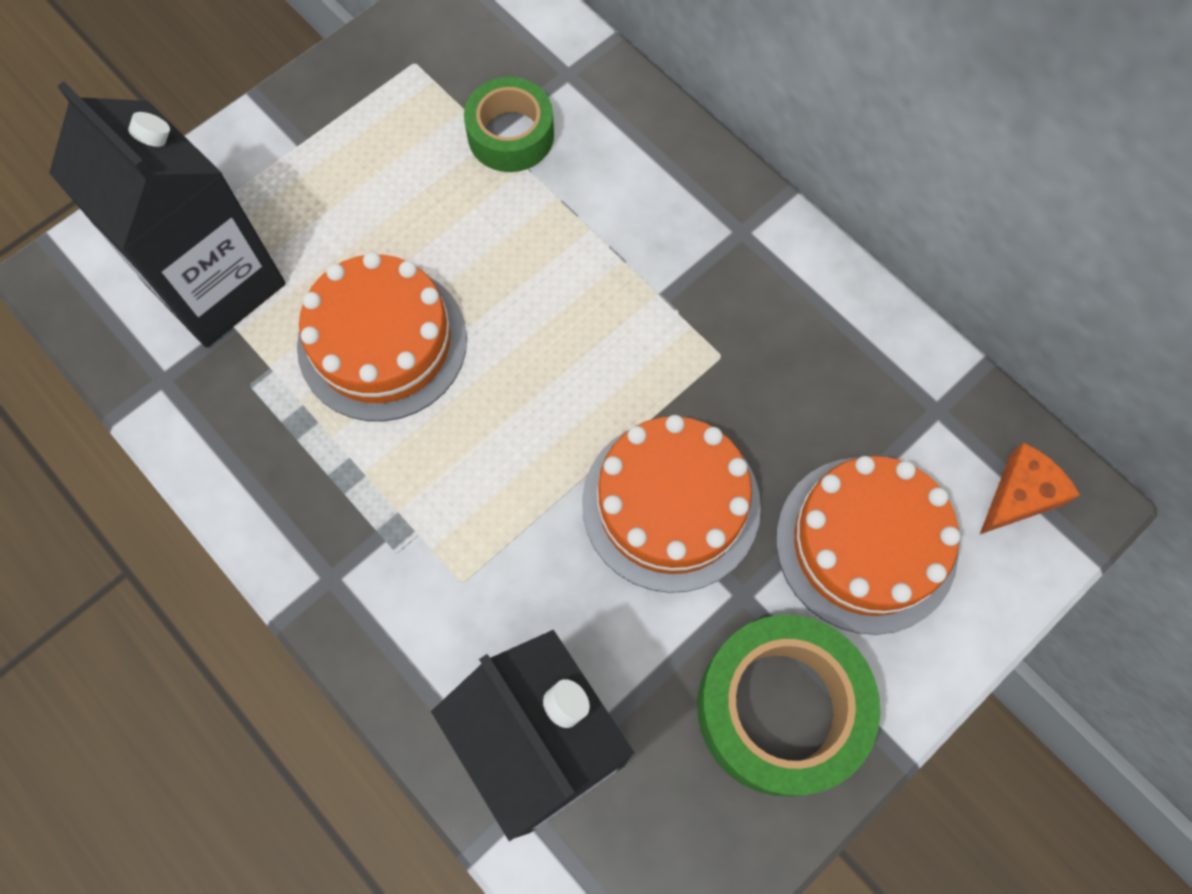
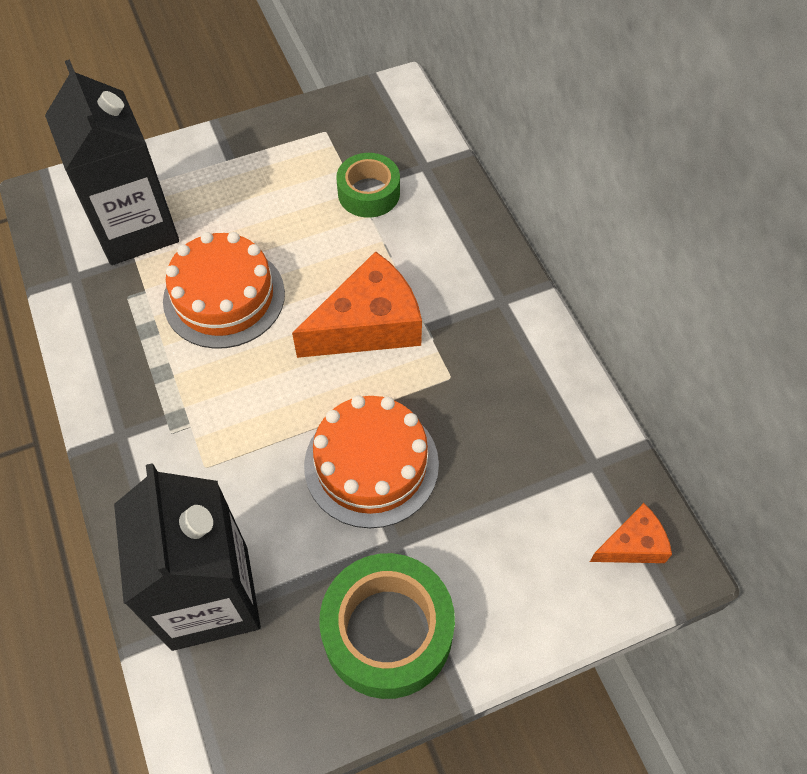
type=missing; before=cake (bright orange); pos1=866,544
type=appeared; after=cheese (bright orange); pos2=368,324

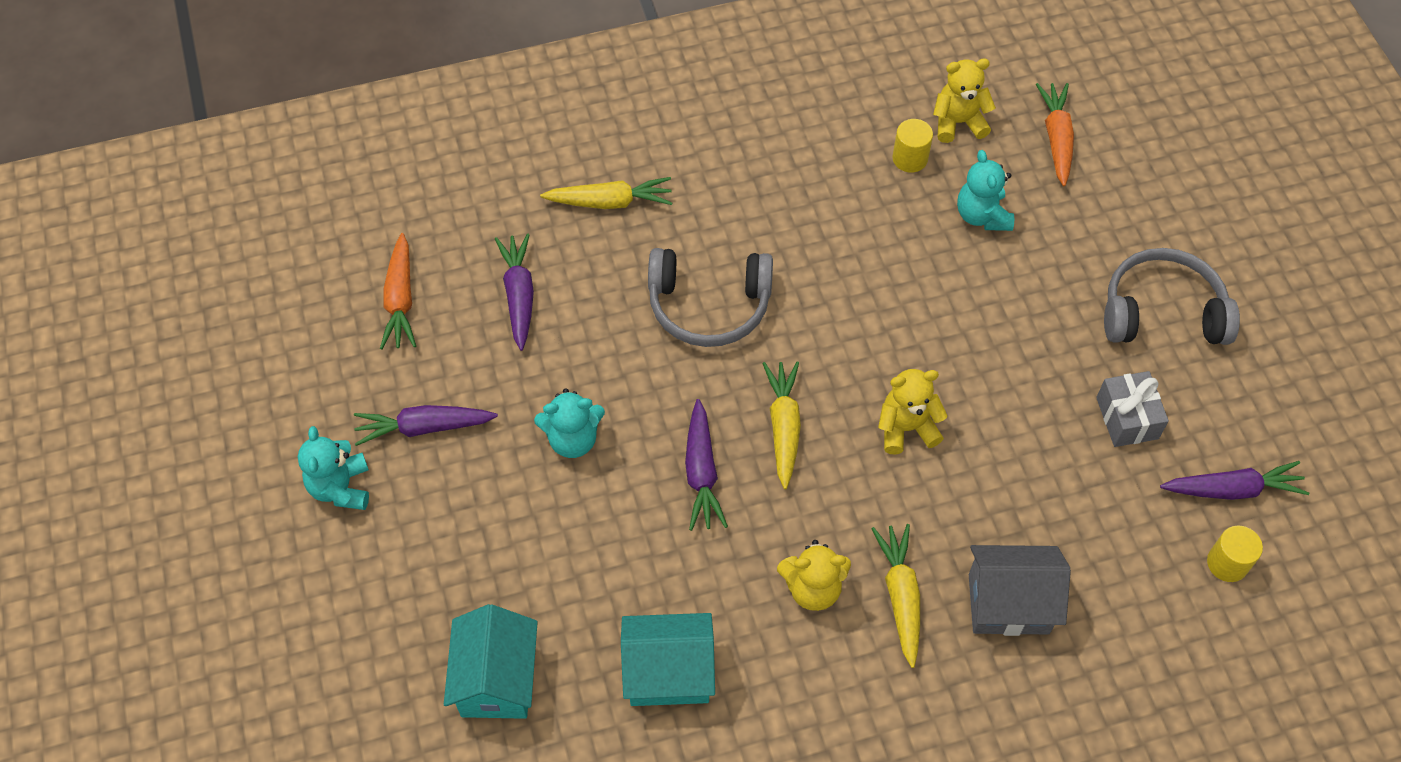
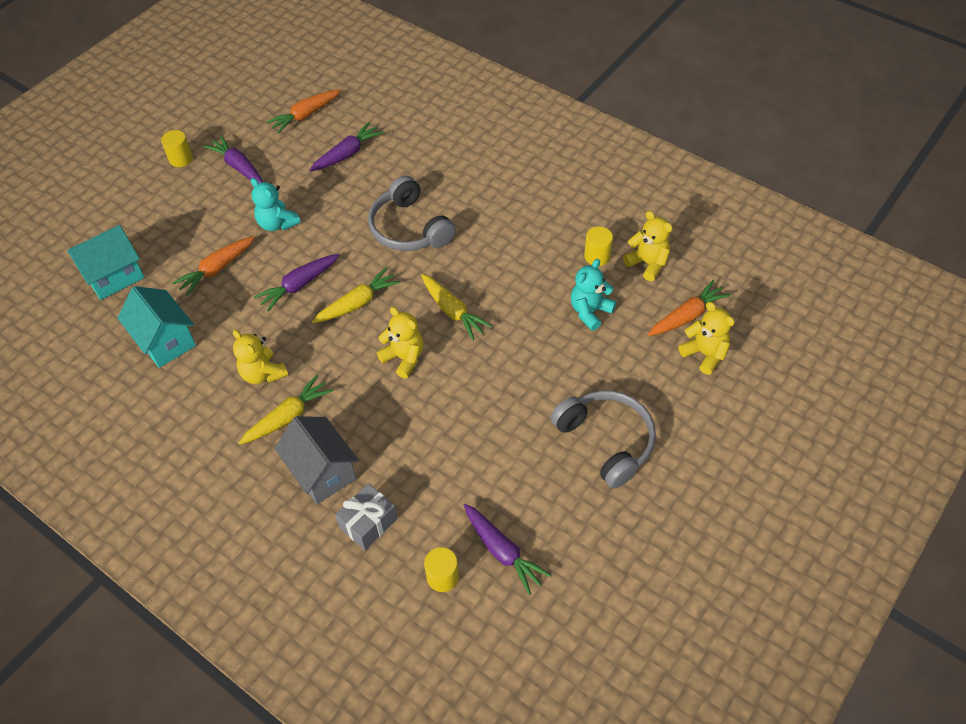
type=relocated; before=carrot (bright yellow); pos1=610,202; pos2=453,311
type=relocated; before=wrapped gift (gray); pos1=1127,418; pos2=368,523
type=exchanged; before=teddy bear (turquoise); after=cylinder (bright yellow); pos1=341,488; pos2=181,159
type=appeared; after=carrot (bright orange); pos2=217,269
type=appeared; after=teddy bear (bright yellow); pos2=704,354

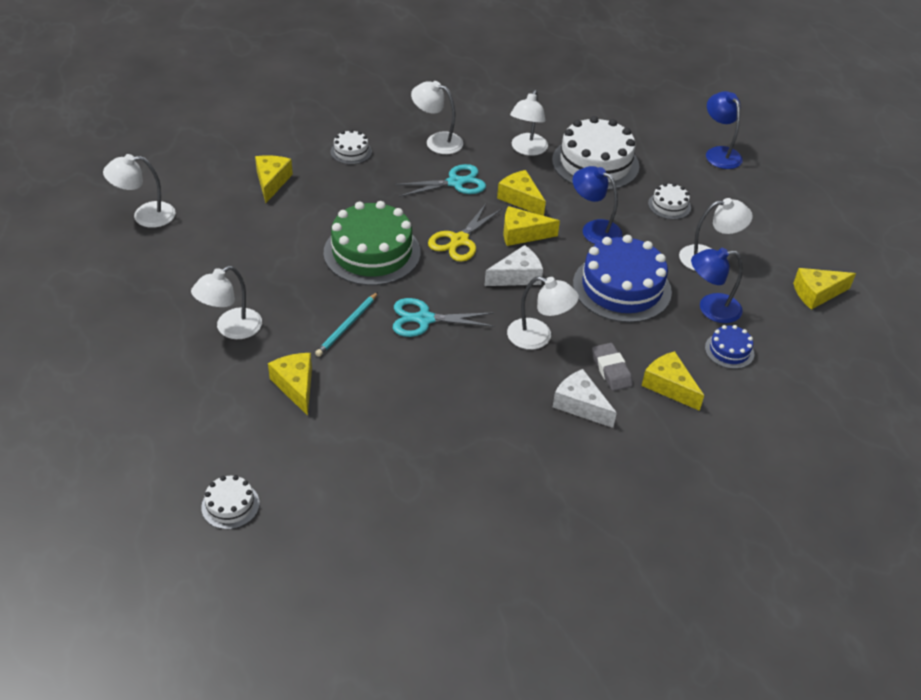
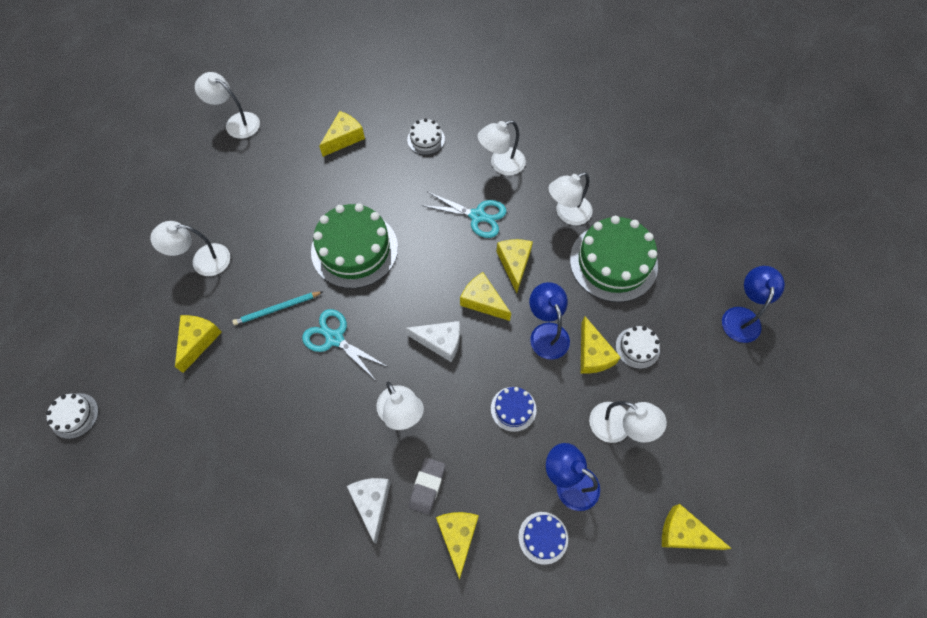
type=spun; before=lamp (pure white); pos1=437,141; pos2=501,164; turn=-90
type=colour; before=cake (pure white); after=cake (leaf-green); pos1=595,163; pos2=613,262
type=missing; before=scissors (bright yellow); pos1=459,240
type=size; before=cake (blue); pos1=621,288; pos2=513,409; scale=0.47
type=appeared; after=cheese (bright yellow); pos2=593,354

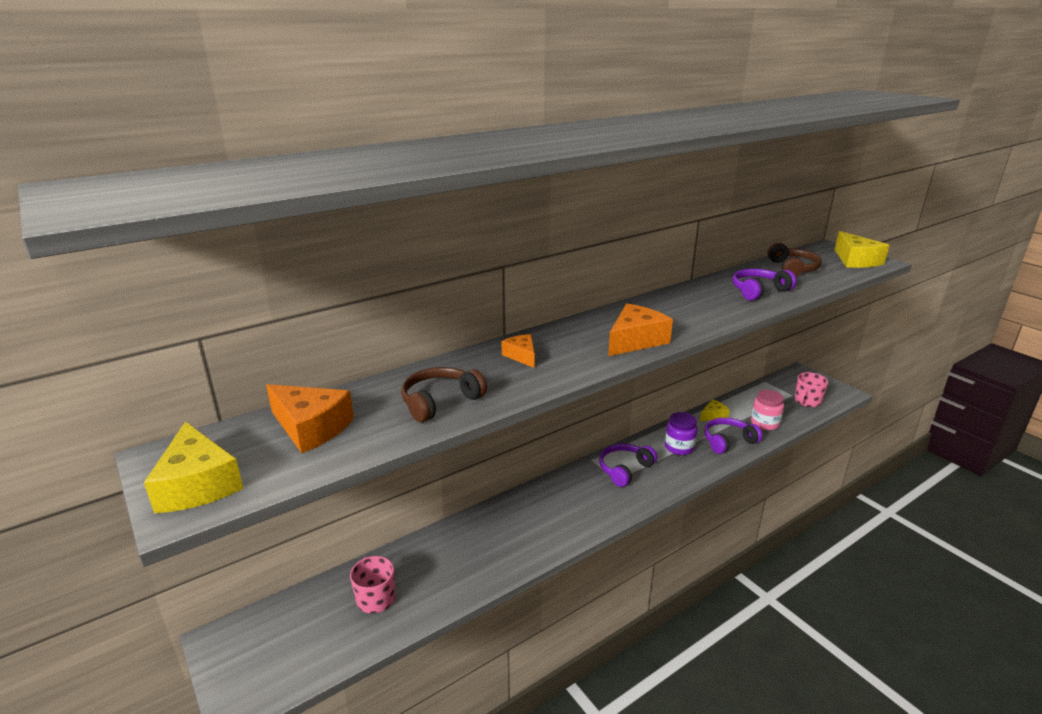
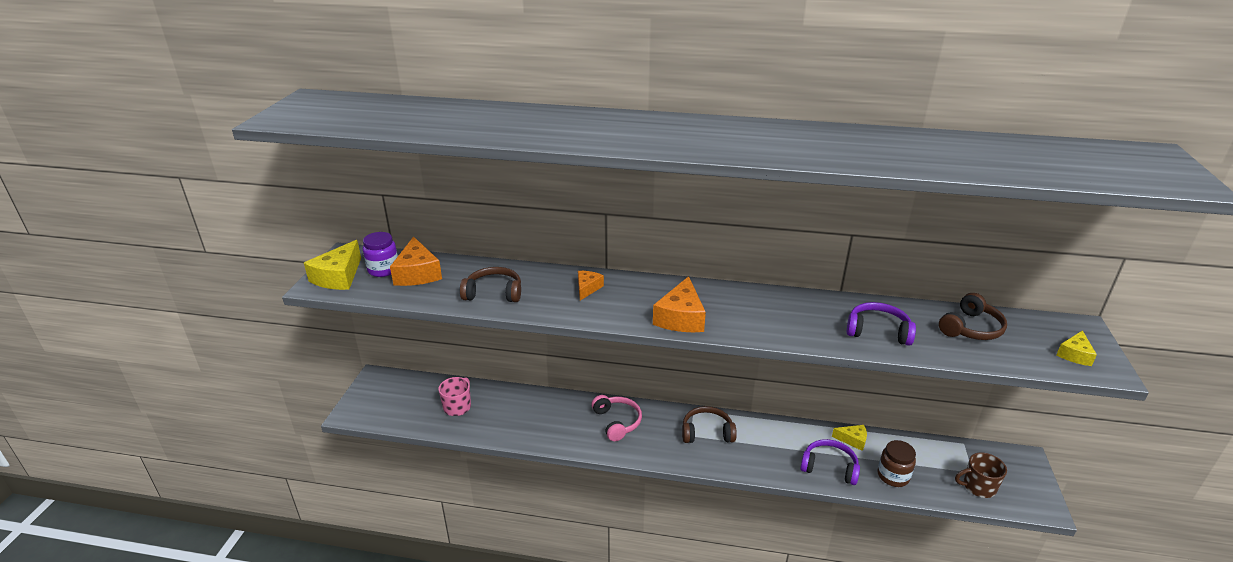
type=size; before=cheese (bright yellow); pos1=855,260; pos2=1074,354; scale=0.57
type=spun; before=cheese (bright orange); pos1=635,340; pos2=681,317; turn=105
type=colour; before=tea mug (rose-pink); after=tea mug (brown); pos1=807,401; pos2=978,487
type=colour; before=preserve jar (rose-pink); after=preserve jar (brown); pos1=764,423; pos2=893,476
type=relocated; before=preserve jar (purple); pos1=679,447; pos2=383,269
type=colour; before=headset (purple); after=headset (brown); pos1=624,469; pos2=707,432
type=appeared; after=headset (rose-pink); pos2=617,422

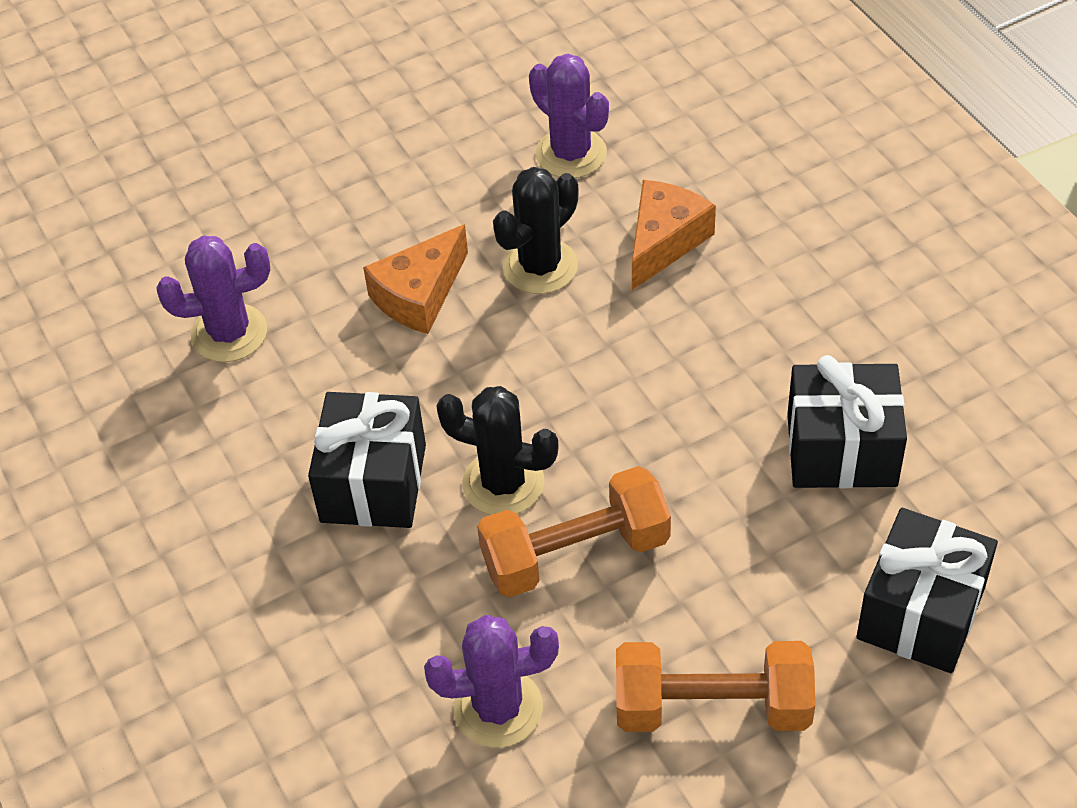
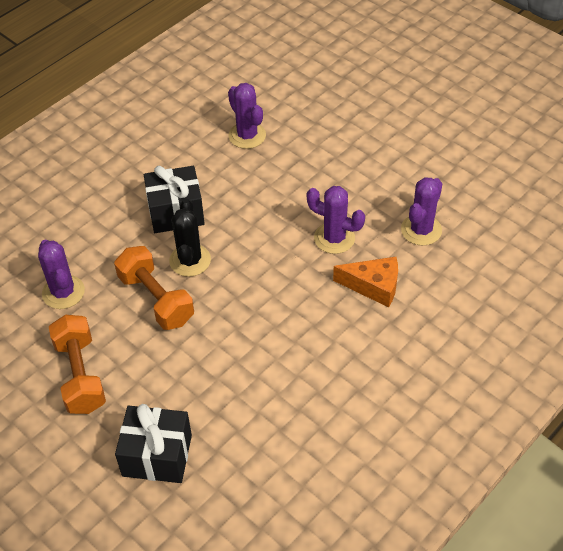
type=colour; before=prickly plant (black); after=prickly plant (purple); pos1=540,266; pos2=334,238
type=missing; before=cheese (bright orange); pos1=419,295
type=missing; before=wrapped gift (black); pos1=841,450

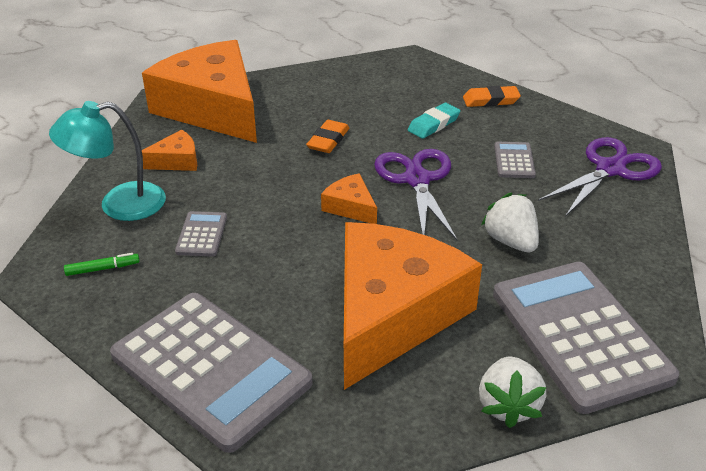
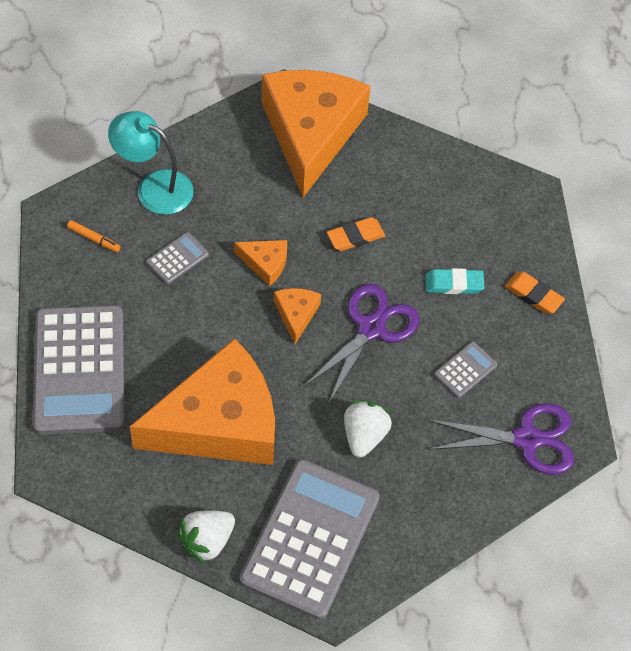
type=relocated; before=cheese (bright orange); pos1=176,161; pos2=265,263
type=colour; before=marker (leaf-green); after=marker (bright orange); pos1=102,269; pos2=93,239

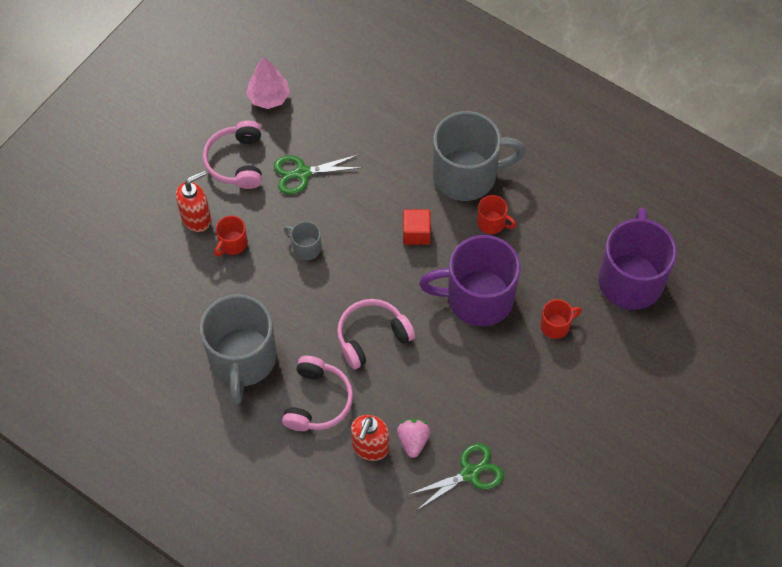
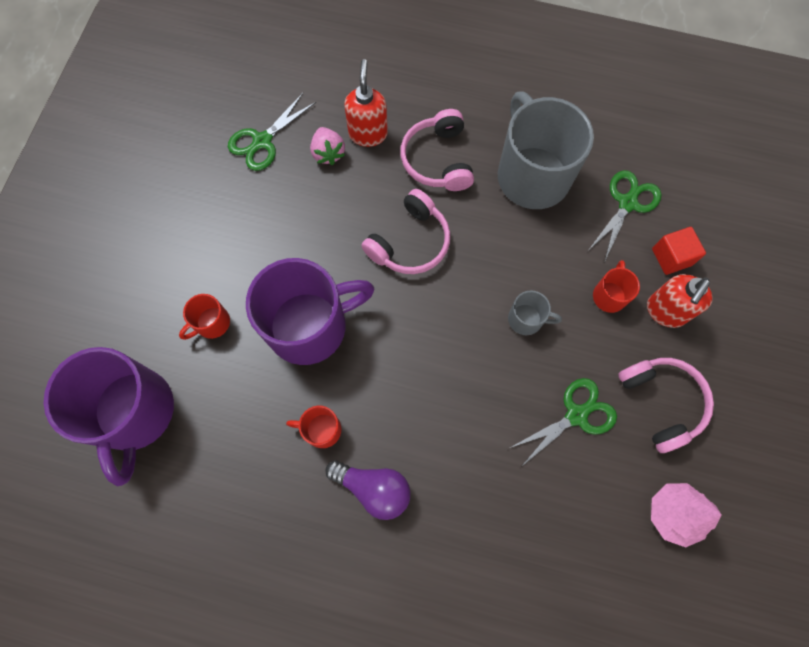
type=exchanged; before=tea mug (gray); after=lightbulb (purple); pos1=467,175; pos2=374,488
type=relocated; before=solid cube (red); pos1=416,233; pos2=671,257
type=appeared; after=scissors (leaf-green); pos2=627,203

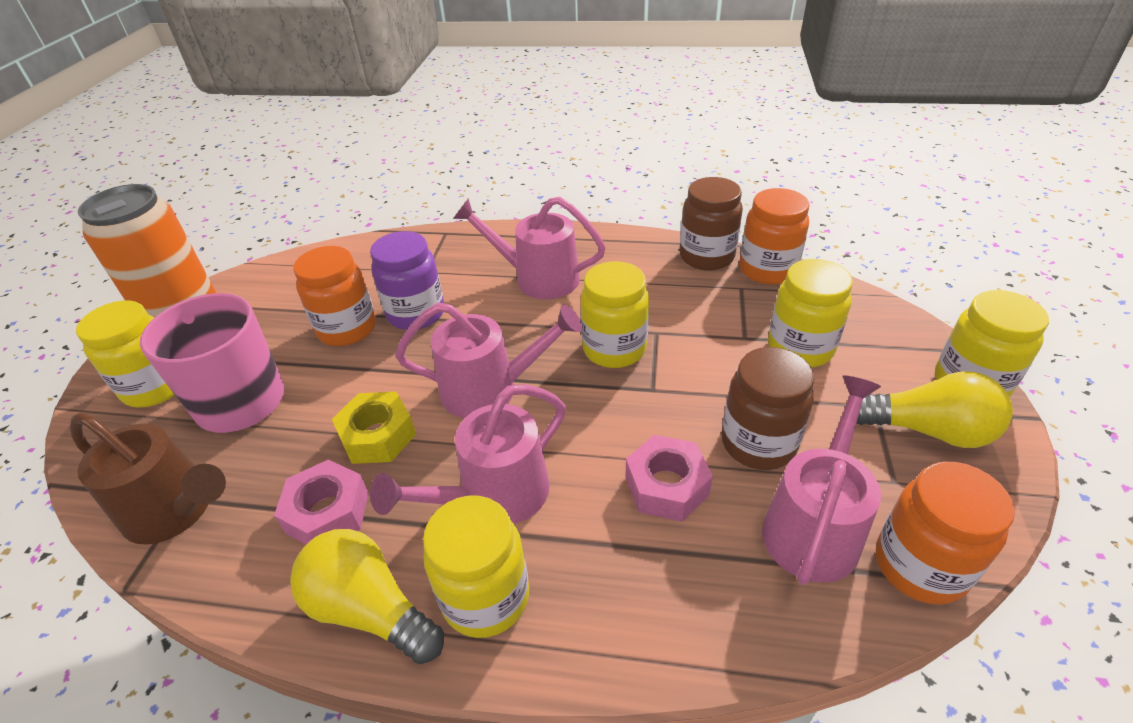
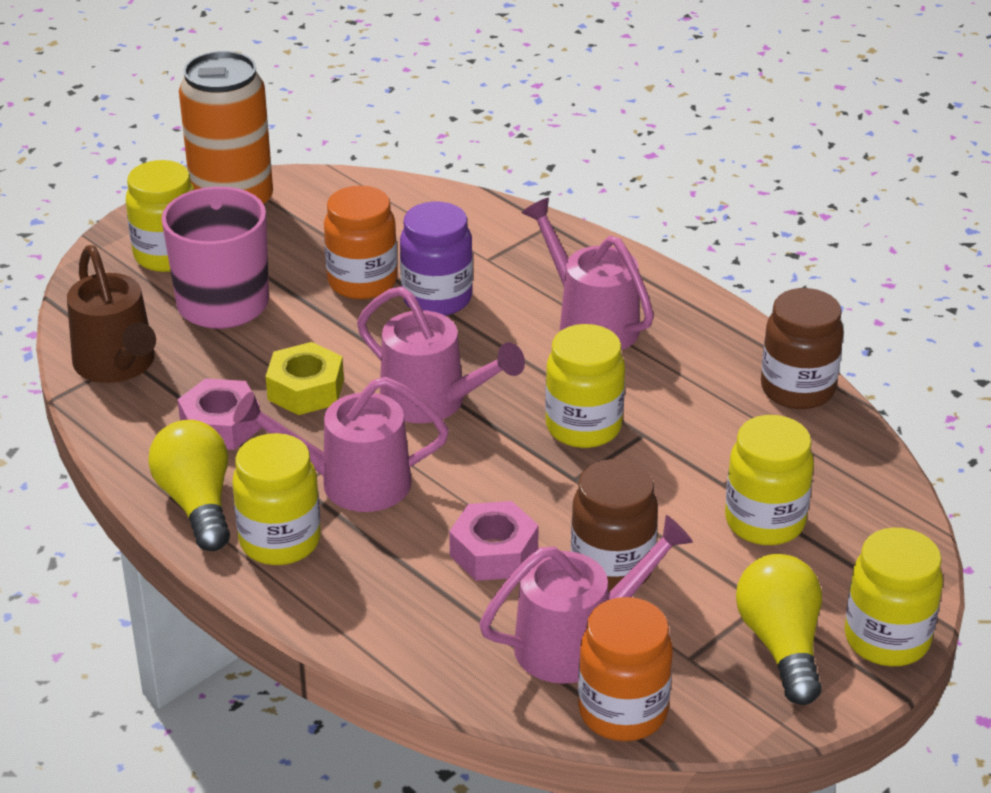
type=missing; before=preserve jar (bright orange); pos1=767,270
type=spun; before=lightbulb (bright yellow); pos1=927,430; pos2=781,645; turn=-150

